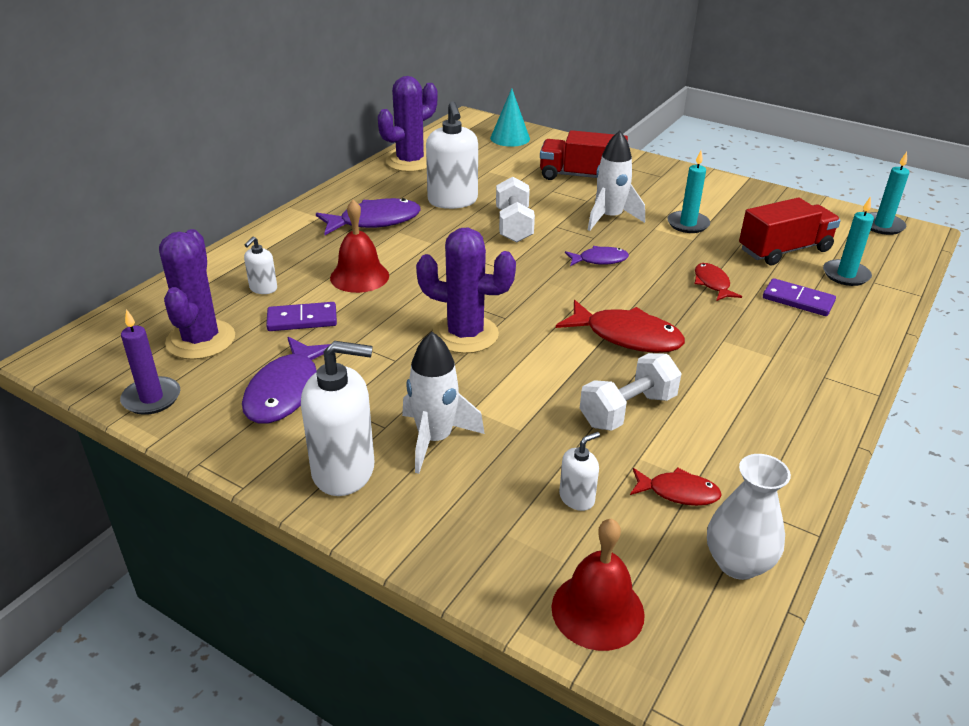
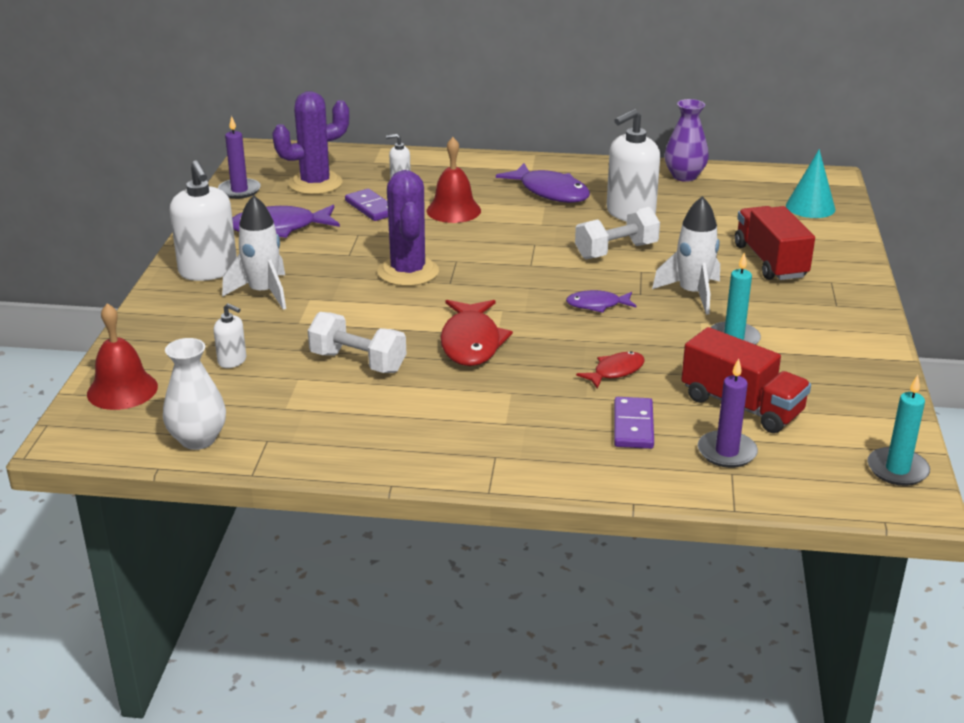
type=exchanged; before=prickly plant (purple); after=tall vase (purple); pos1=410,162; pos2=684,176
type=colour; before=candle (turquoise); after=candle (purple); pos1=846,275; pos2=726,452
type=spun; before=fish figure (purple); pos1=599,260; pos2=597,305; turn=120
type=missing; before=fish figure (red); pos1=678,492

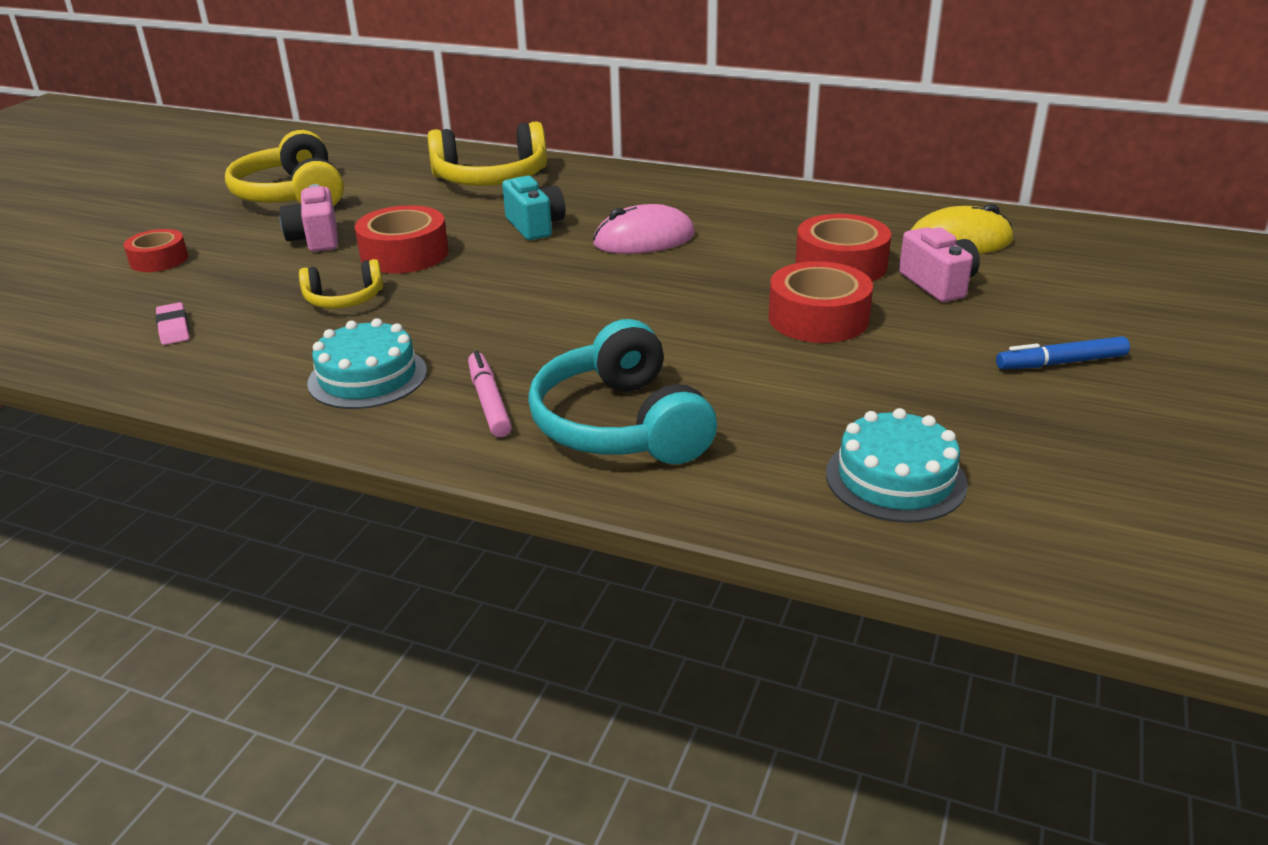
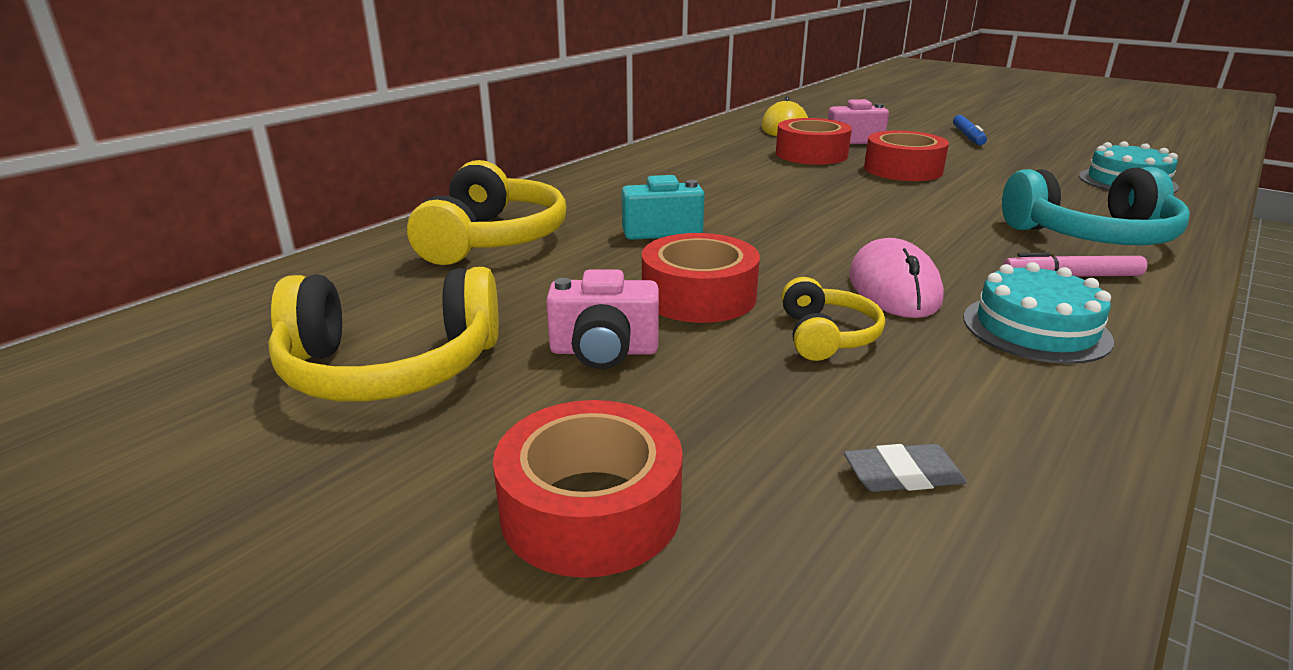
type=relocated; before=PC mouse (rose-pink); pos1=644,239; pos2=893,288
type=size; before=tape (red); pos1=159,260; pos2=591,509; scale=1.58
type=colour; before=gum eraser (rose-pink); after=gum eraser (gray); pos1=173,328; pos2=903,475

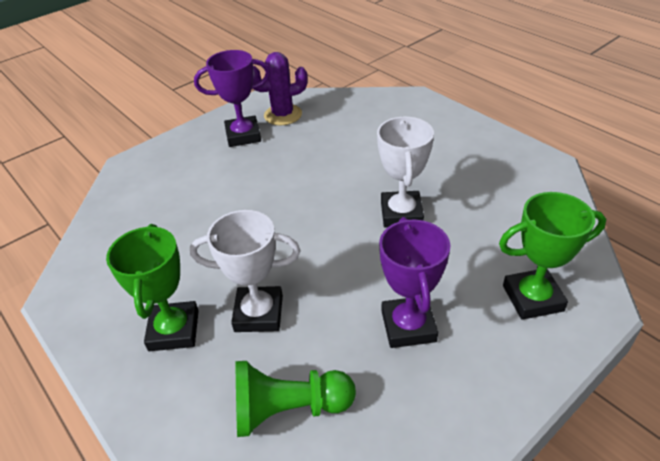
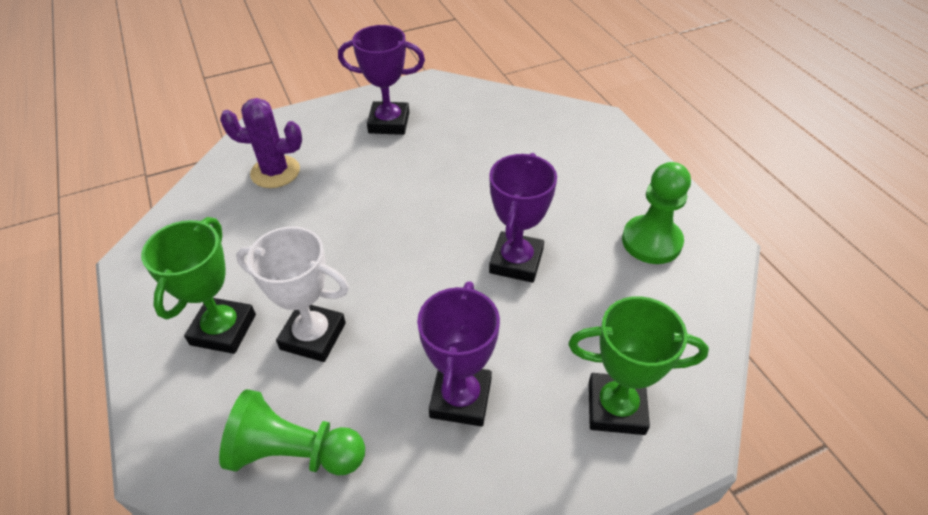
type=relocated; before=prickly plant (purple); pos1=283,115; pos2=275,172
type=colour; before=prize cup (pure white); after=prize cup (purple); pos1=401,213; pos2=516,261
type=appeared; after=game pawn (leaf-green); pos2=651,241

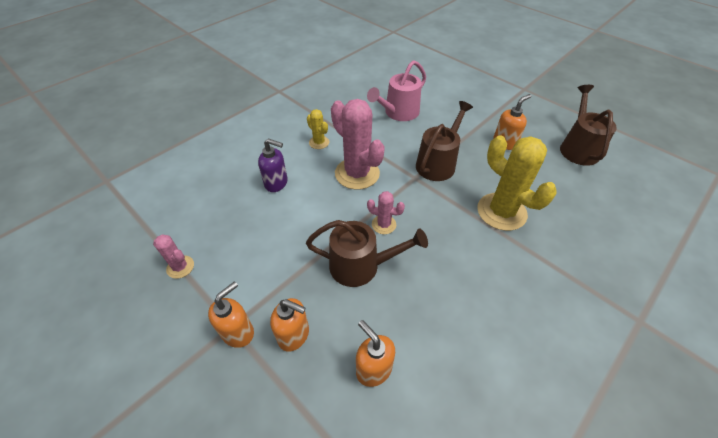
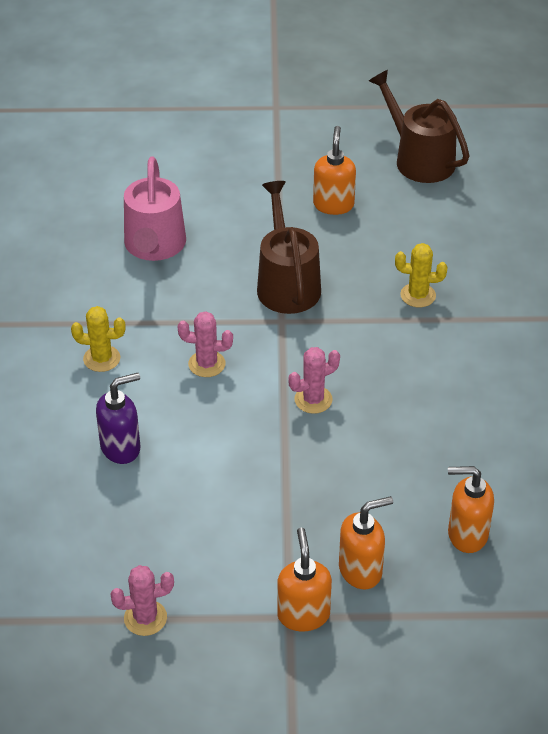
type=size; before=prickly plant (rose-pink); pos1=357,173; pos2=206,364; scale=0.49
type=size; before=prickly plant (bright yellow); pos1=501,212; pos2=418,295; scale=0.49
type=missing; before=sprinkling can (brown); pos1=360,266

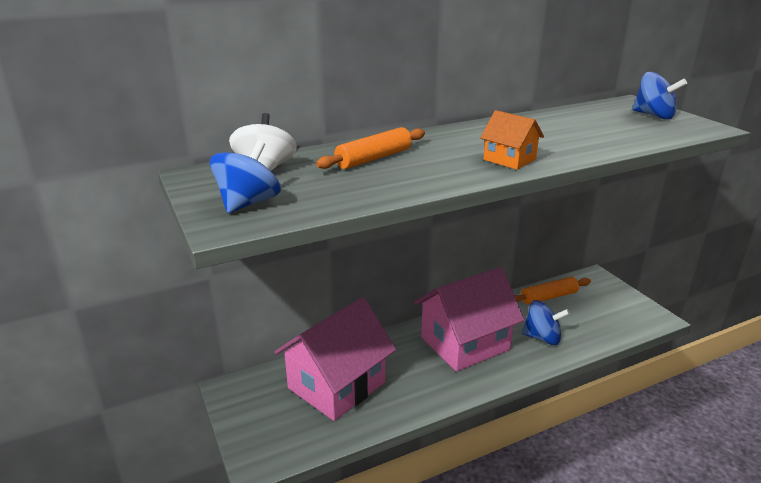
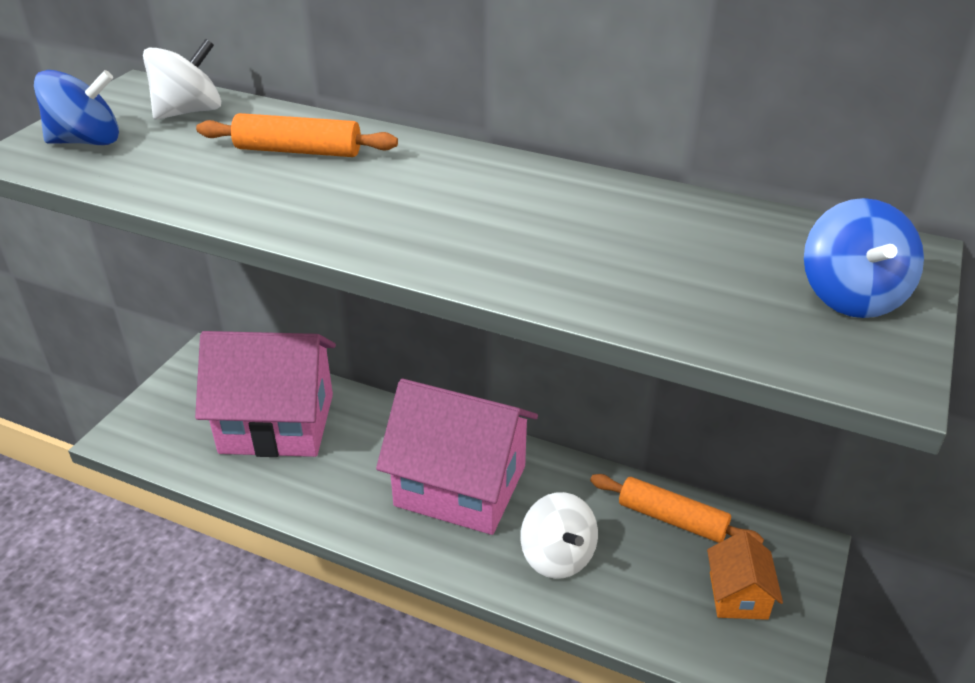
type=relocated; before=house (bright orange); pos1=509,159; pos2=738,595
type=colour; before=whirligig (blue); after=whirligig (pure white); pos1=542,338; pos2=557,556

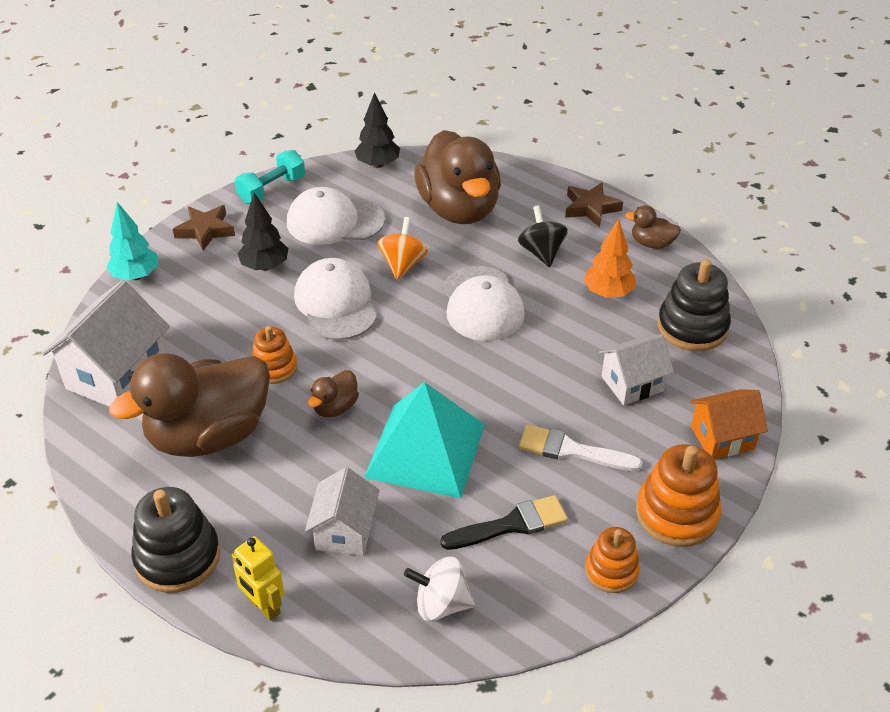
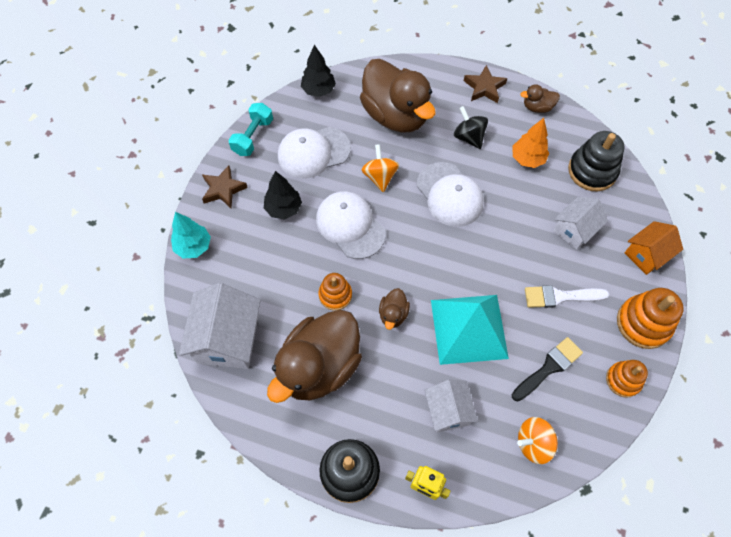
type=colour; before=whirligig (pure white); after=whirligig (bright orange); pos1=441,604; pos2=533,443

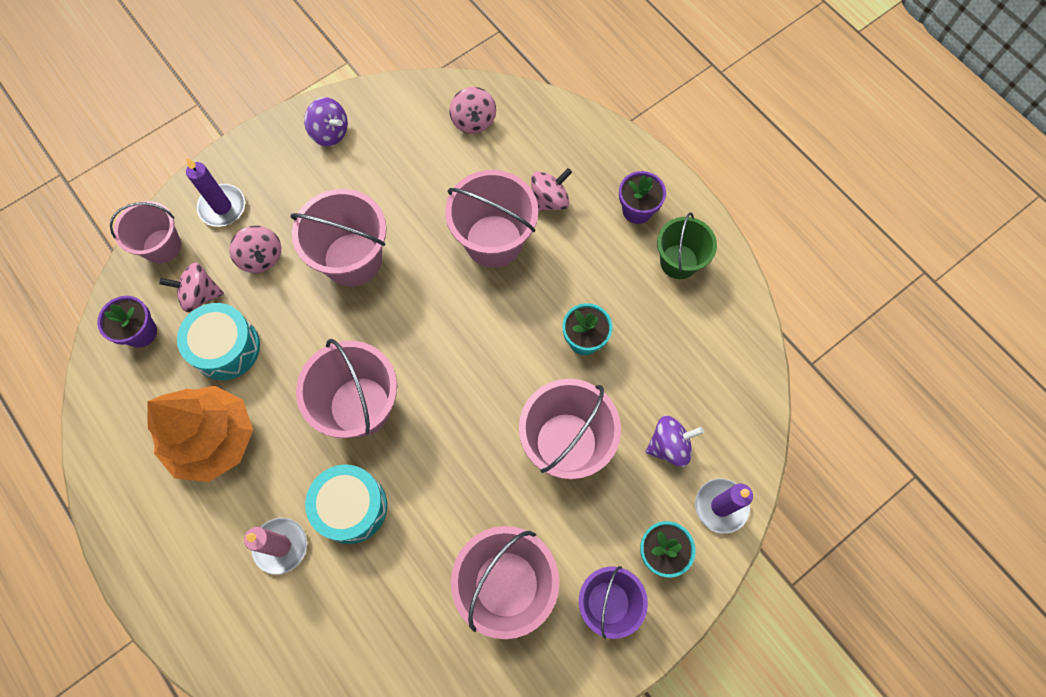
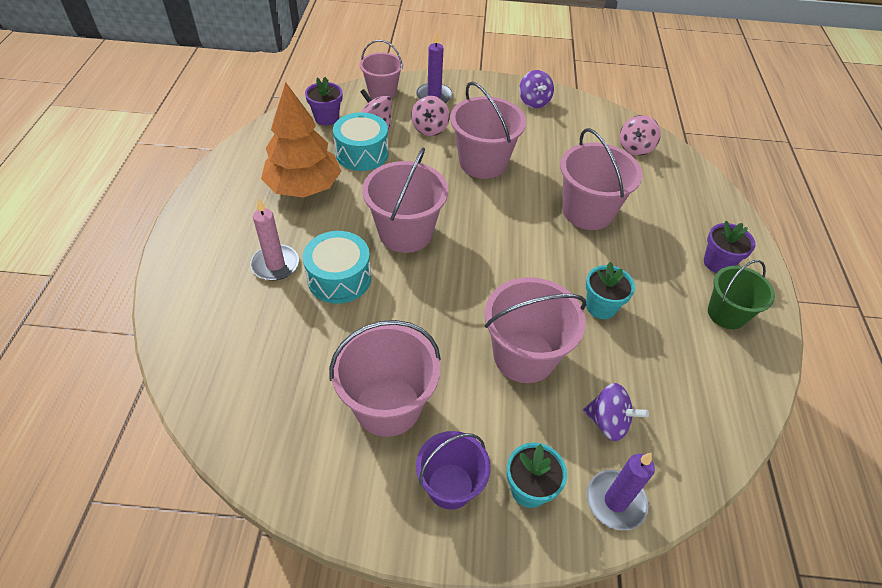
type=missing; before=whirligig (rose-pink); pos1=549,200

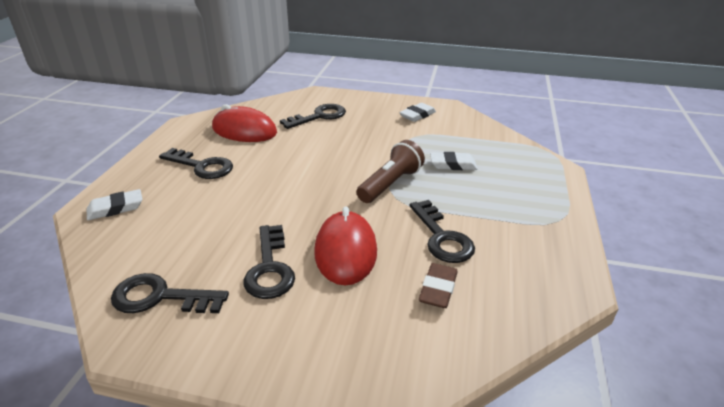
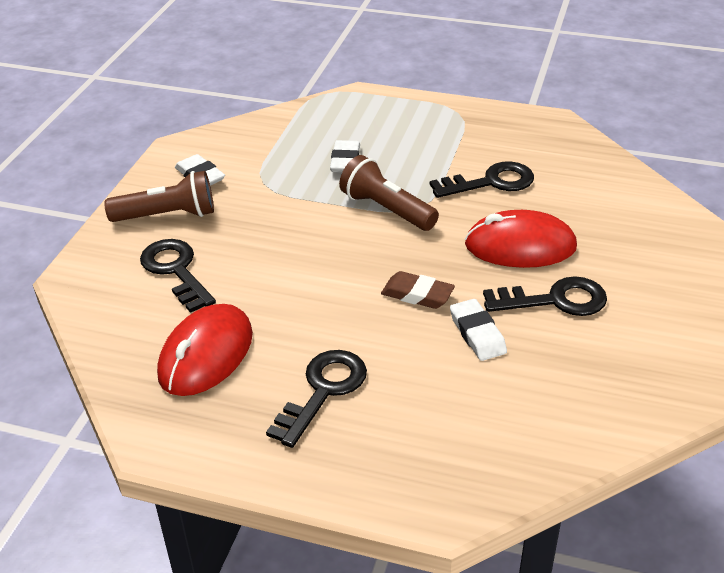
type=relocated; before=gum eraser (pure white); pos1=115,208; pos2=477,334
type=relocated; before=gum eraser (brown); pos1=438,289; pos2=417,294
type=missing; before=door key (black); pos1=160,297
type=appeared; after=torch (brown); pos2=167,215

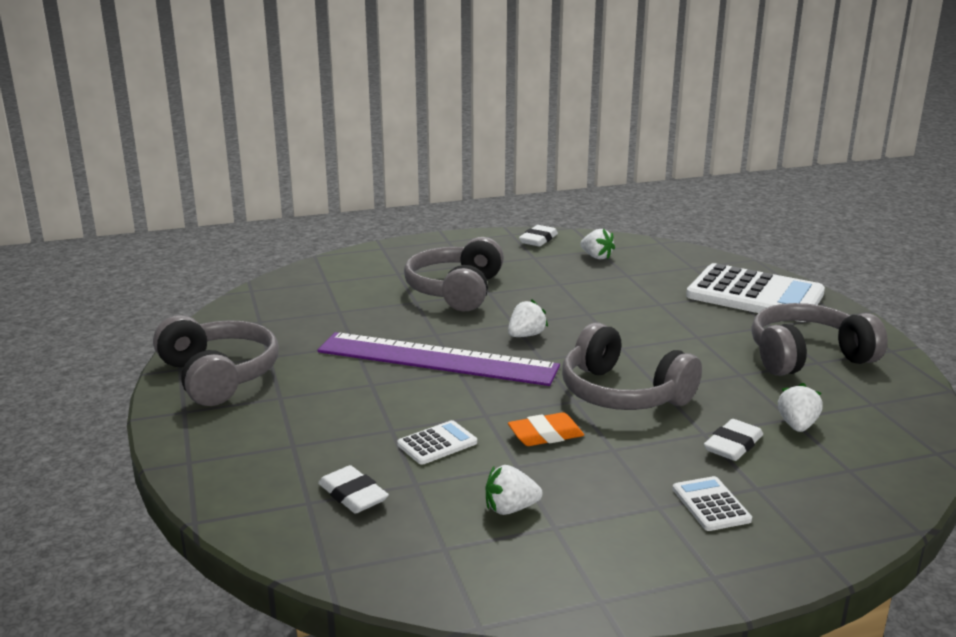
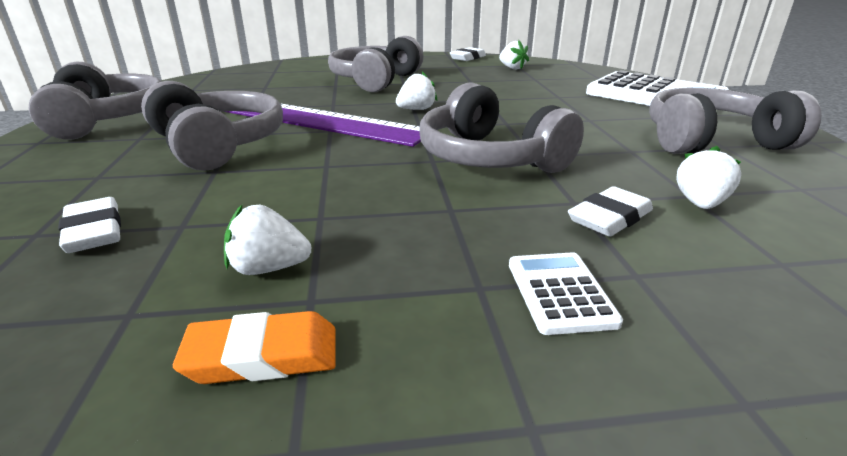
type=relocated; before=gum eraser (bright orange); pos1=545,435; pos2=262,356
type=missing; before=calculator (pure white); pos1=437,443
type=appeared; after=headset (gray); pos2=217,145

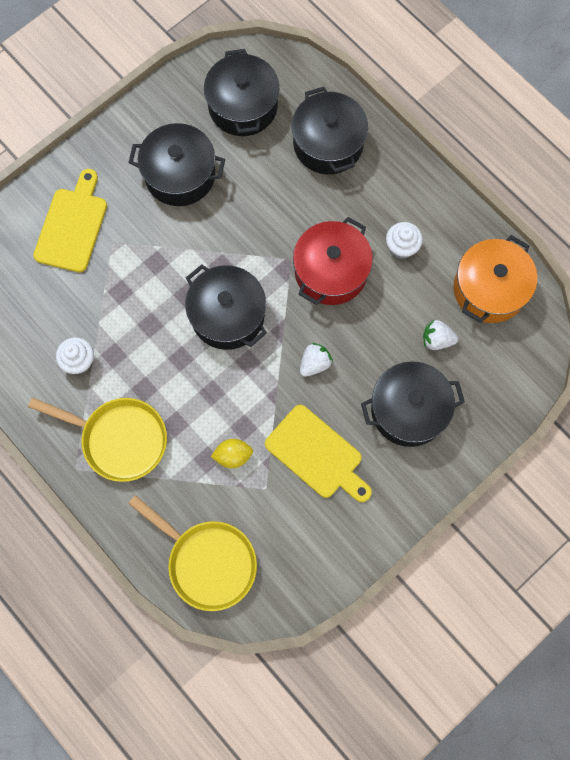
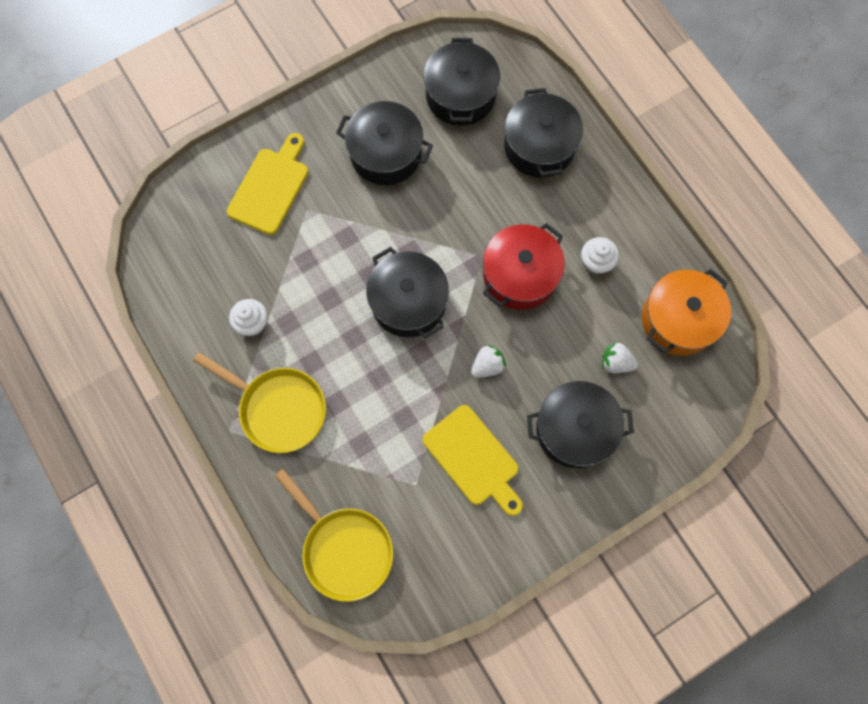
type=missing; before=lemon (bright yellow); pos1=233,456

